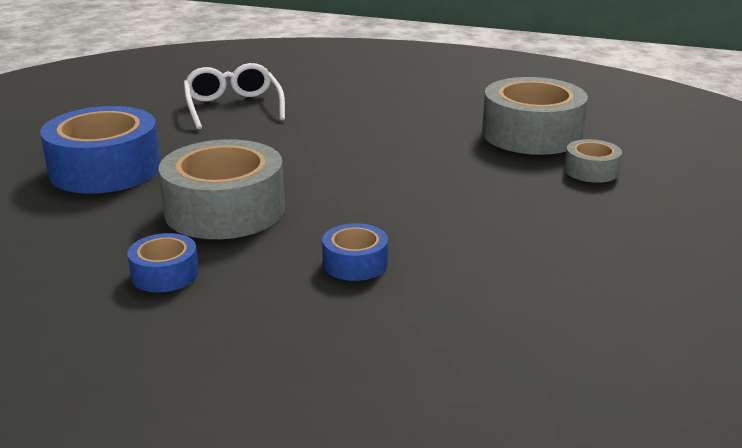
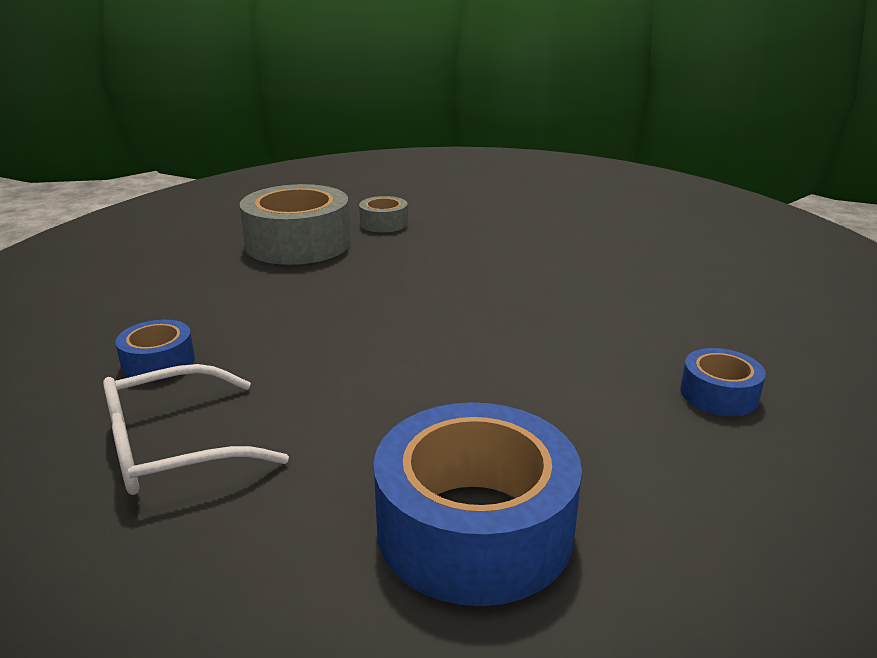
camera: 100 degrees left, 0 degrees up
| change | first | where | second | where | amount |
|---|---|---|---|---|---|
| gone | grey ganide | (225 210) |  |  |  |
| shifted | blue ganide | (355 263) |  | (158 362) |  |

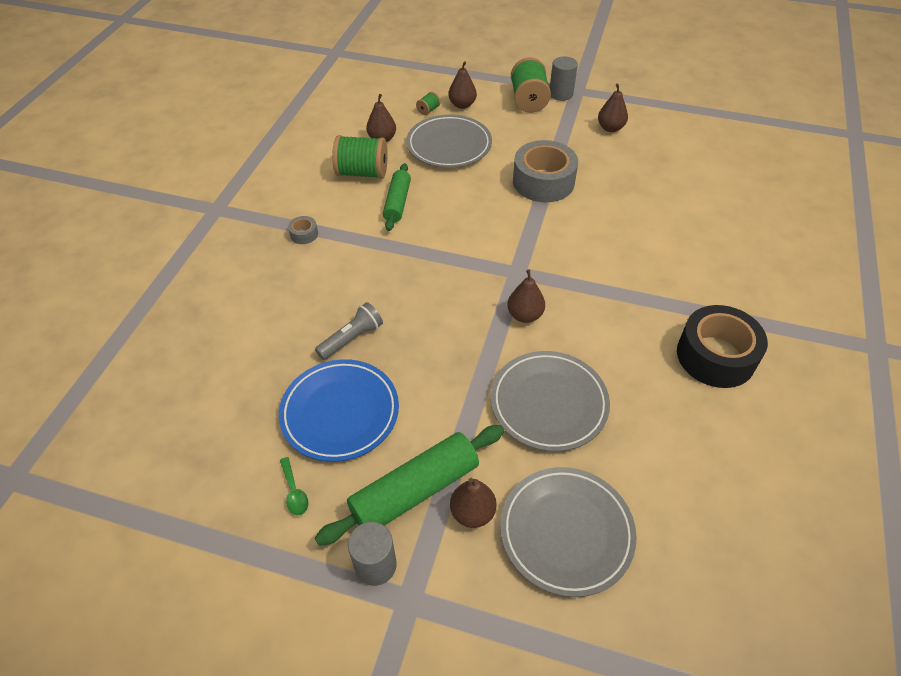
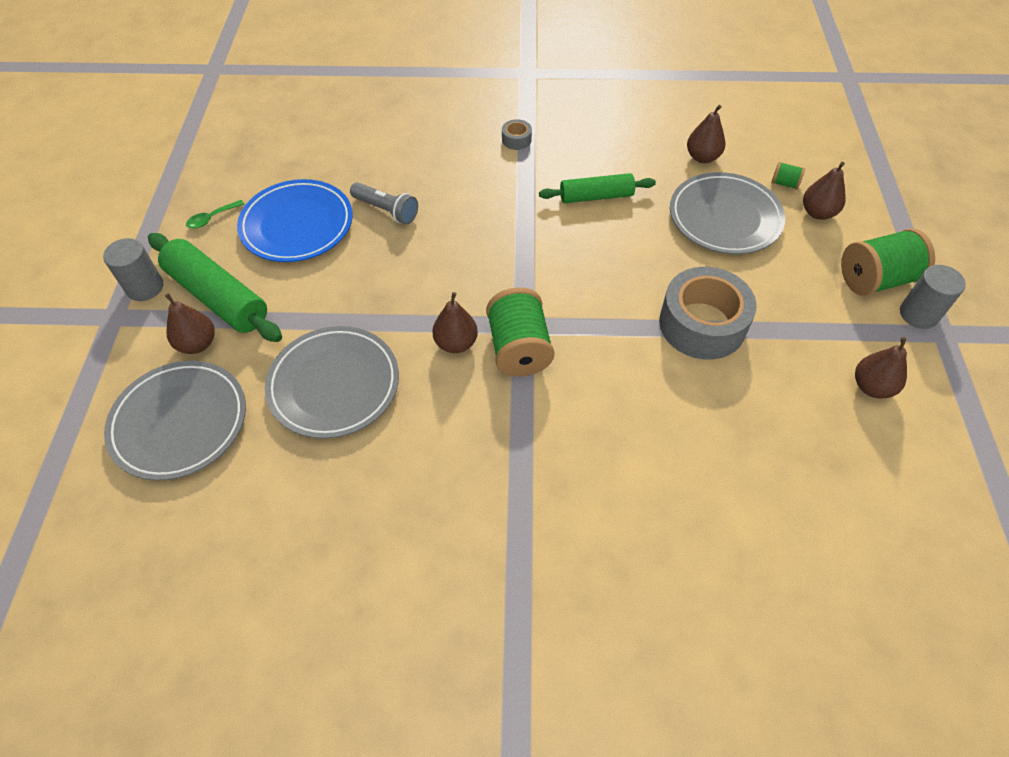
camera: 75 degrees right, 5 degrees up
| change | first | where | second | where | amount |
|---|---|---|---|---|---|
| shifted | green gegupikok | (362 173) |  | (519 348) |  |
| gone | black ganide | (715 356) |  |  |  |

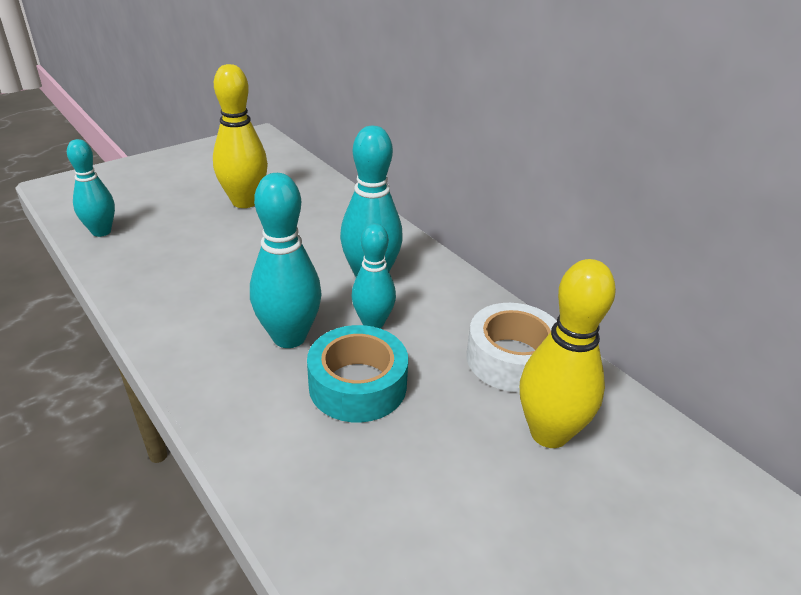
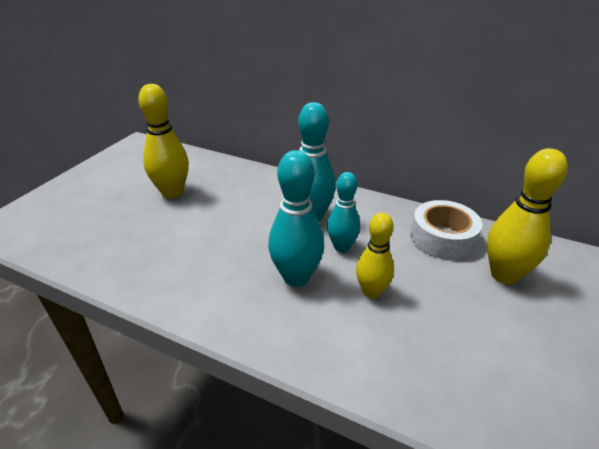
camera: 25 degrees left, 0 degrees up
| change | first | where | second | where | amount |
|---|---|---|---|---|---|
| gone | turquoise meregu | (101 231) |  |  |  |
| swapped | turquoise ganide | (357 385) | yellow meregu | (371 292) |  |

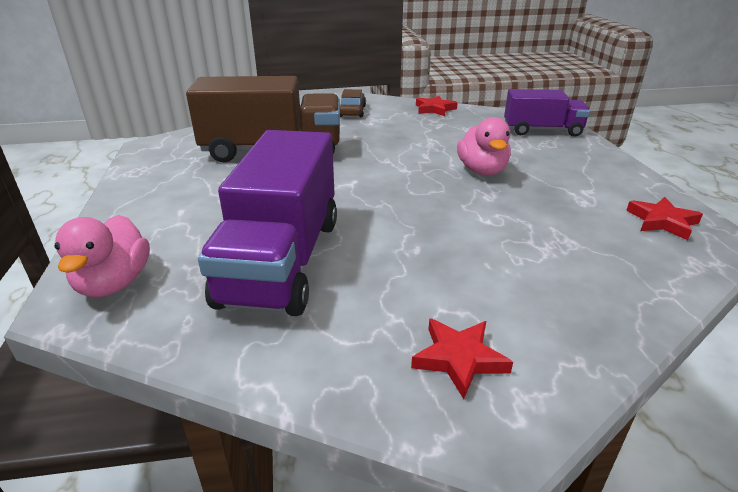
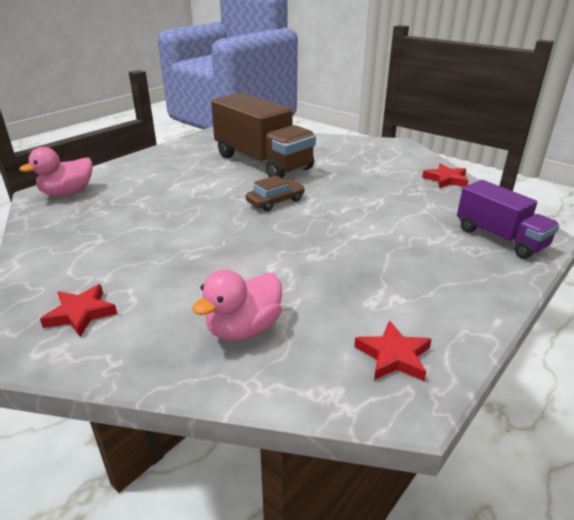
camera: 50 degrees right, 0 degrees up
| change | first | where | second | where | amount |
|---|---|---|---|---|---|
| shifted | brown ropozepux | (352 111) |  | (275 201) |  |
| shifted | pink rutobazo | (482 171) |  | (244 329) |  |
| gone | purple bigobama | (282 260) |  |  |  |

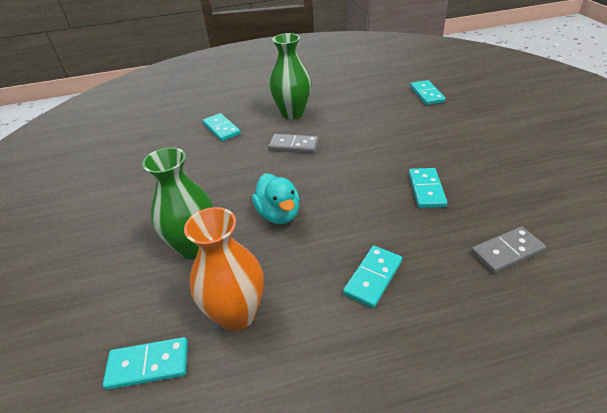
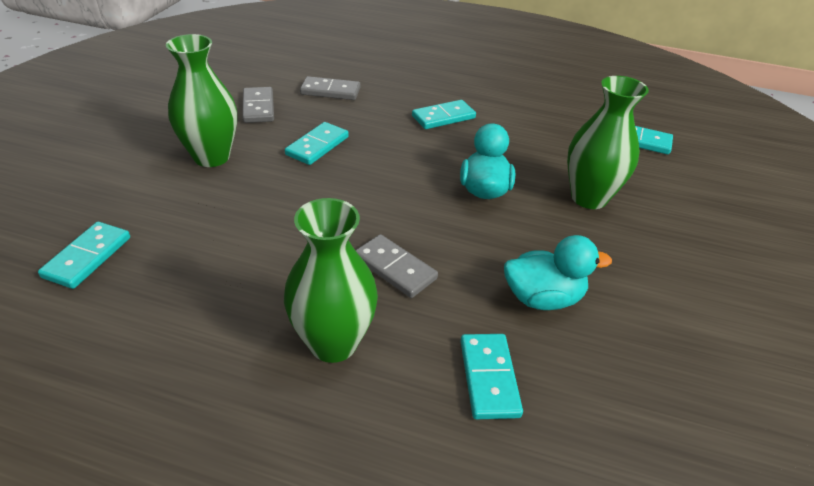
camera: 155 degrees left, 0 degrees up
| change | first | where | second | where | amount |
|---|---|---|---|---|---|
| gone | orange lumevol | (237 314) |  |  |  |
| new |  |  | green lumevol | (212 157) |  |
| new |  |  | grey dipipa | (258 107) |  |
| new |  |  | turquoise rutobazo | (542 298) |  |

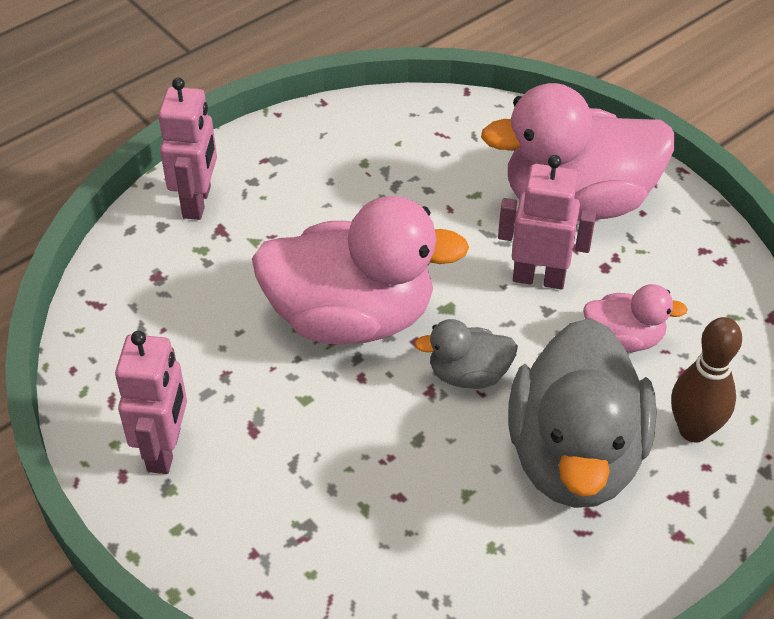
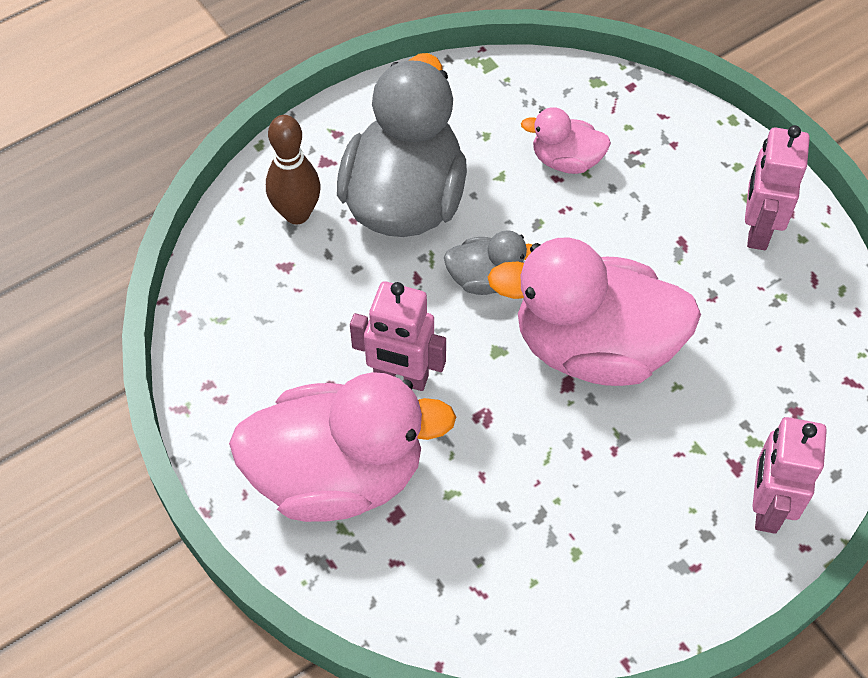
camera: 175 degrees left, 10 degrees up
| change | first | where | second | where | amount |
|---|---|---|---|---|---|
| shifted | pink rutobazo | (624 339) |  | (566 160) |  |

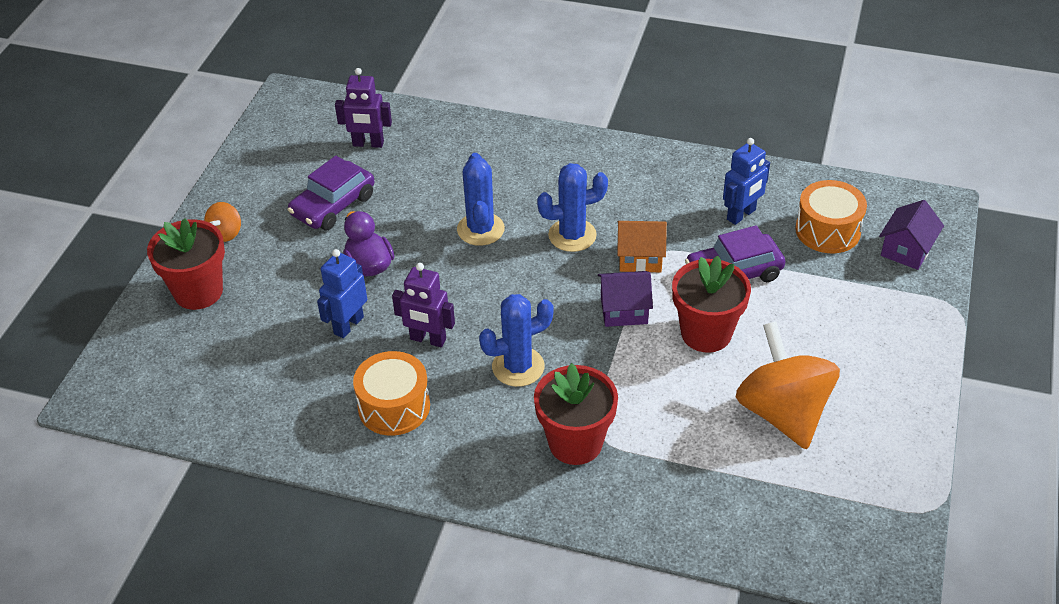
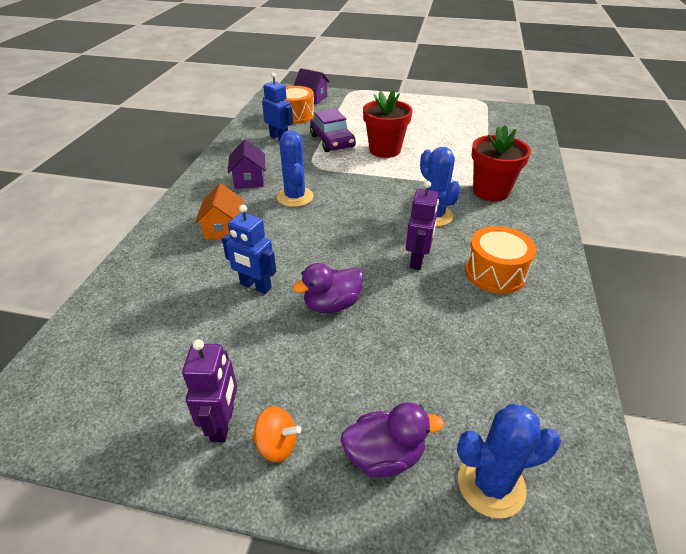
camera: 95 degrees left, 5 degrees down
| change | first | where | second | where | amount |
|---|---|---|---|---|---|
| shifted | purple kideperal | (368 144) |  | (223 423) |  |
| shifted | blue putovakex | (480 229) |  | (491 484) |  |
| gone | purple ropozepux | (333 205) |  |  |  |
| swapped | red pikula | (198 292) | purple rutobazo | (384 455) |  |
| shifted | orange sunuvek | (640 258) |  | (224 229) |  |
| shifted | blue kideperal | (348 325) |  | (255 286) |  |
| shifted | purple sunuvek | (624 310) |  | (249 180) |  |
| gone | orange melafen | (782 412) |  |  |  |

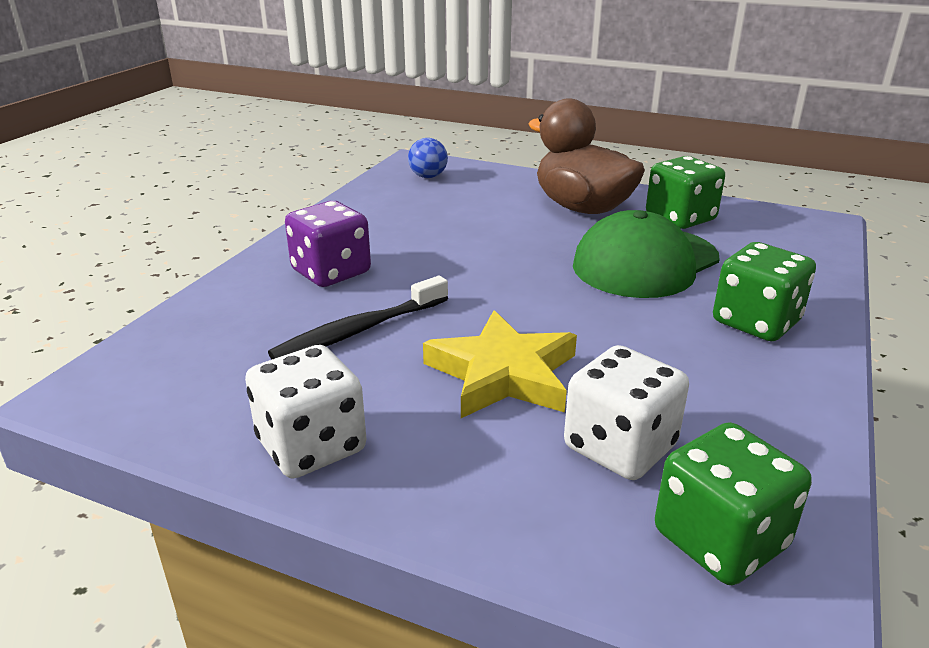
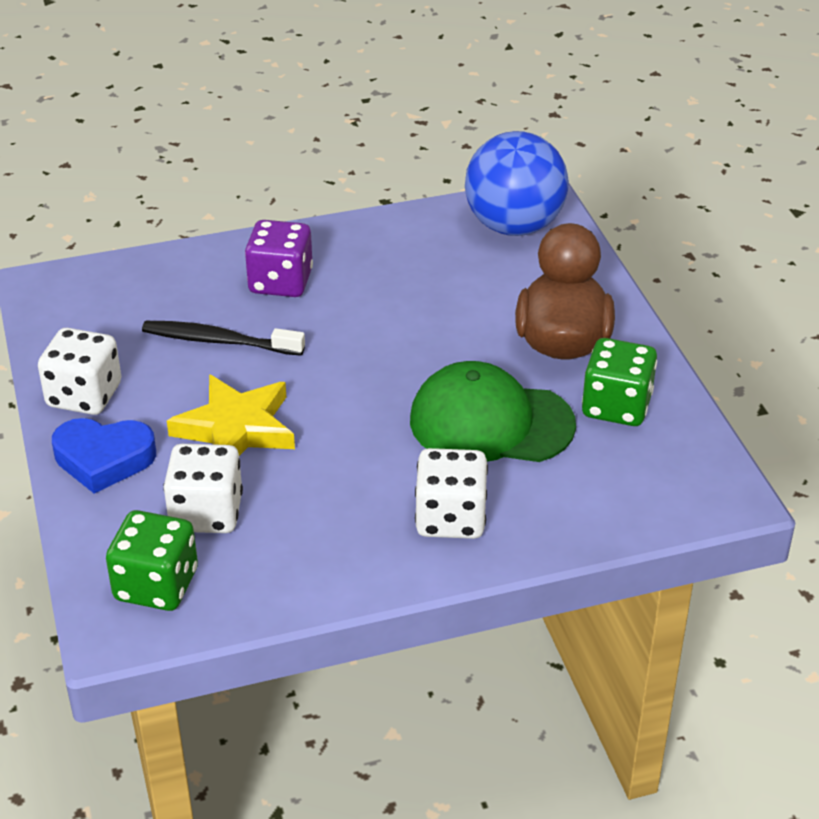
camera: 50 degrees right, 10 degrees up
| change | first | where | second | where | amount |
|---|---|---|---|---|---|
| scaled | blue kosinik | (428 176) |  | (514 226) | x2.28 |
| repainted | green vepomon | (756 322) | white vepomon | (450 518) |  |
| new |  |  | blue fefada | (104 459) |  |

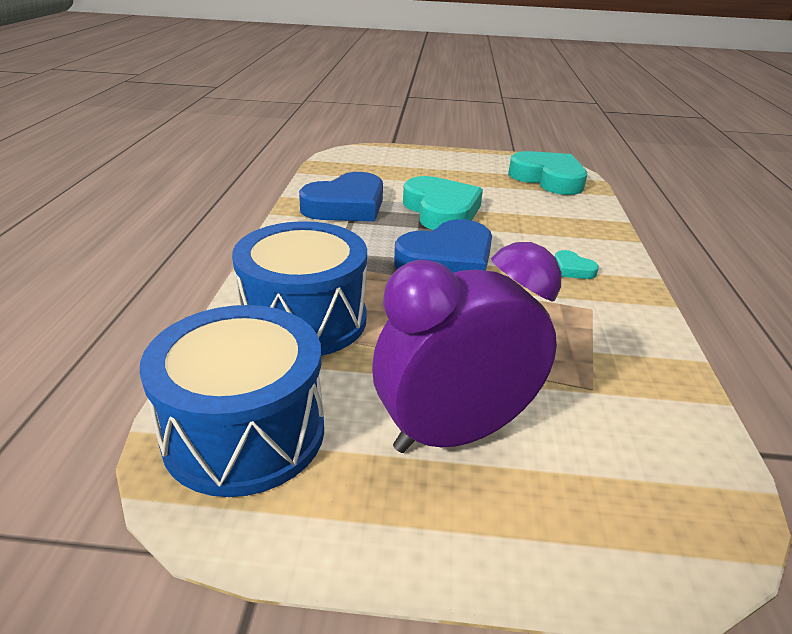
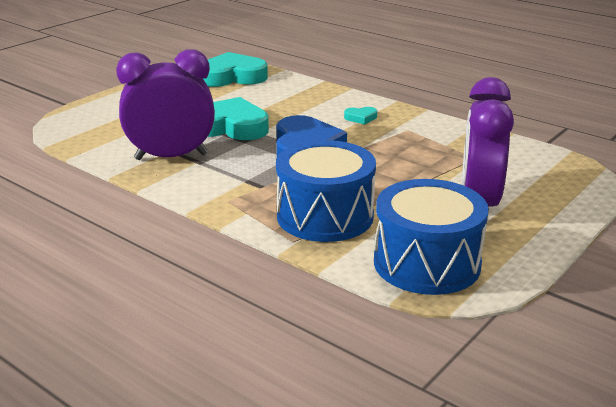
camera: 55 degrees left, 5 degrees down
| change | first | where | second | where | amount |
|---|---|---|---|---|---|
| swapped | blue fefada | (346 206) | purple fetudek | (171 157) |  |

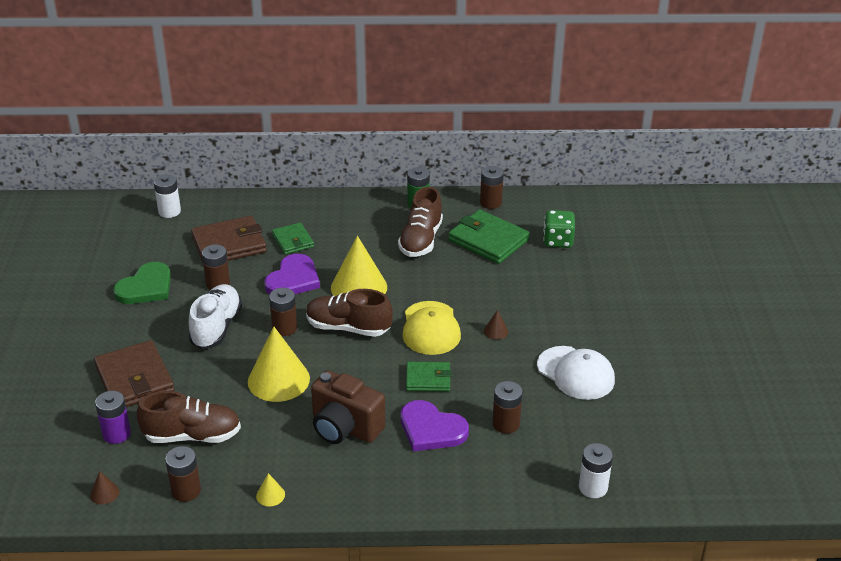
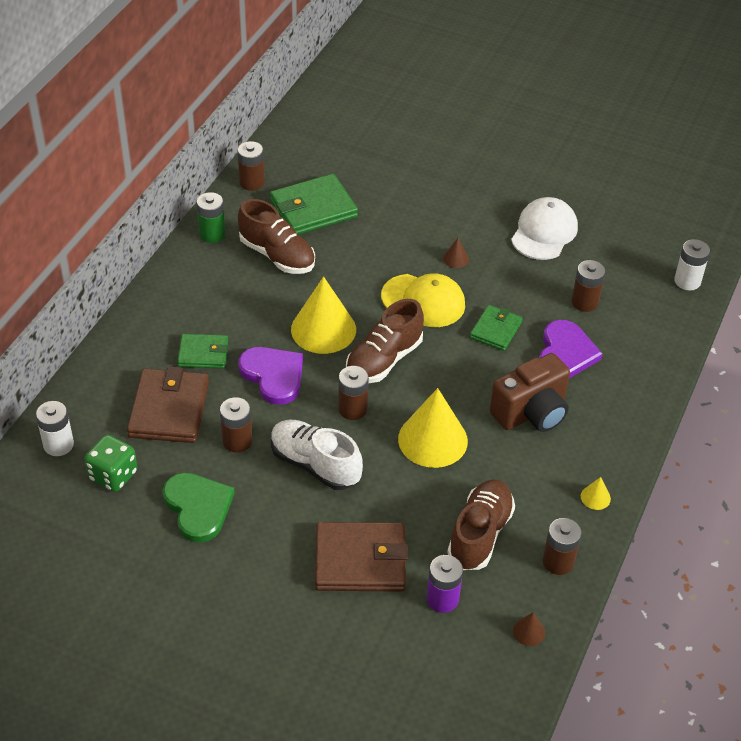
camera: 65 degrees left, 10 degrees up
| change | first | where | second | where | amount |
|---|---|---|---|---|---|
| shifted | green vepomon | (558 241) |  | (113 475) |  |
| rotated | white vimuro | (576 373) |  | (544 232) | 45 degrees counterclockwise |
| rotated | purple fefada | (431 429) |  | (565 353) | 45 degrees counterclockwise |

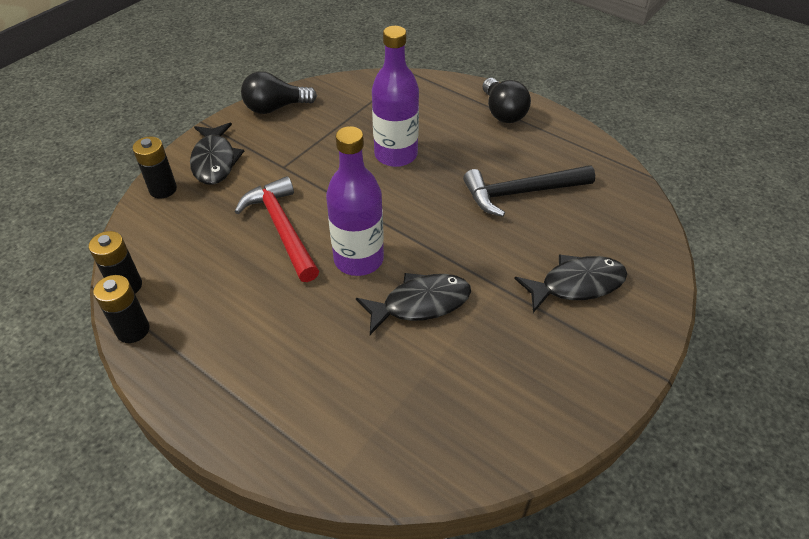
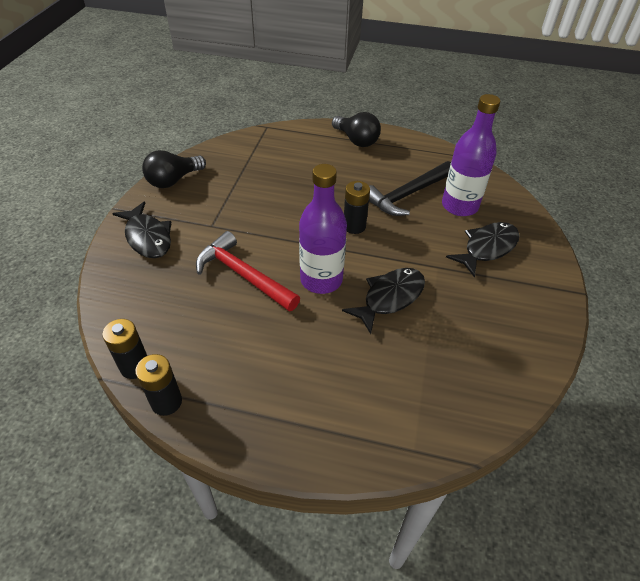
camera: 25 degrees left, 0 degrees up
| change | first | where | second | where | amount |
|---|---|---|---|---|---|
| shifted | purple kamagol | (396 155) |  | (459 206) |  |
| shifted | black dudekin | (163 189) |  | (354 226) |  |

